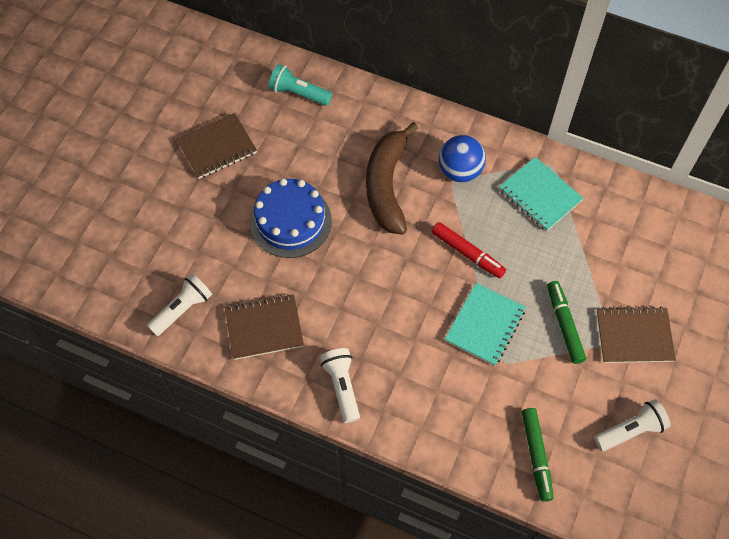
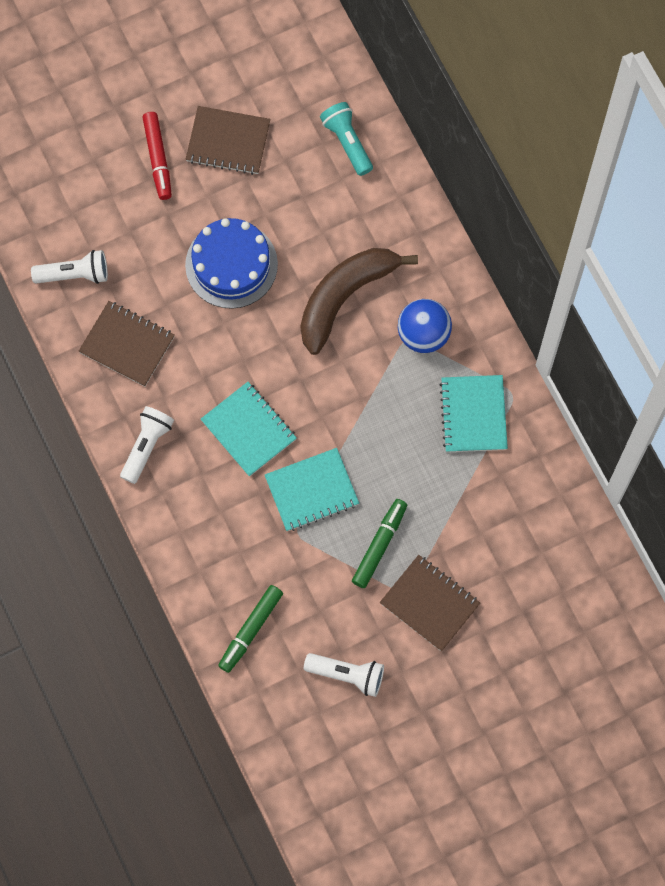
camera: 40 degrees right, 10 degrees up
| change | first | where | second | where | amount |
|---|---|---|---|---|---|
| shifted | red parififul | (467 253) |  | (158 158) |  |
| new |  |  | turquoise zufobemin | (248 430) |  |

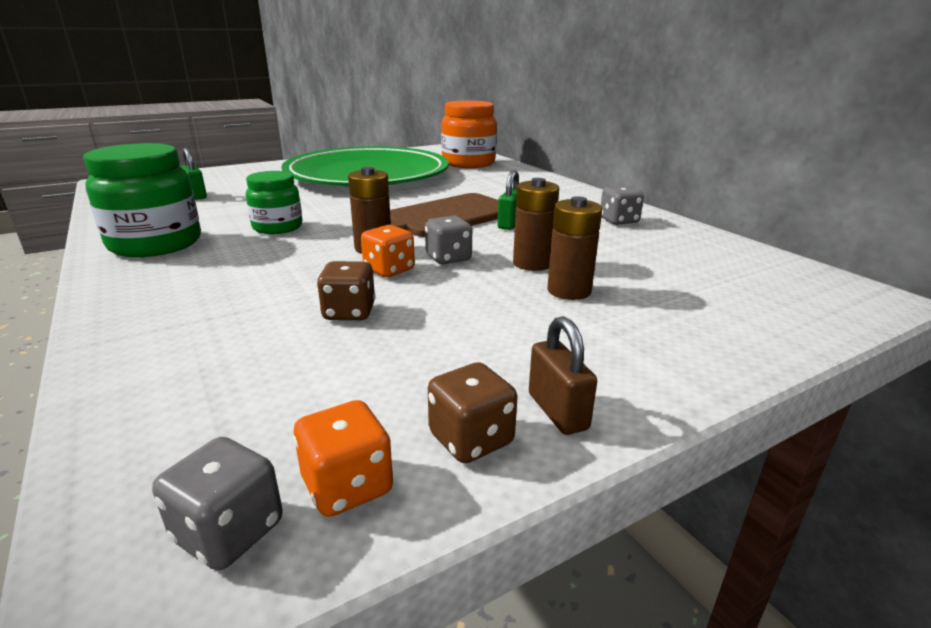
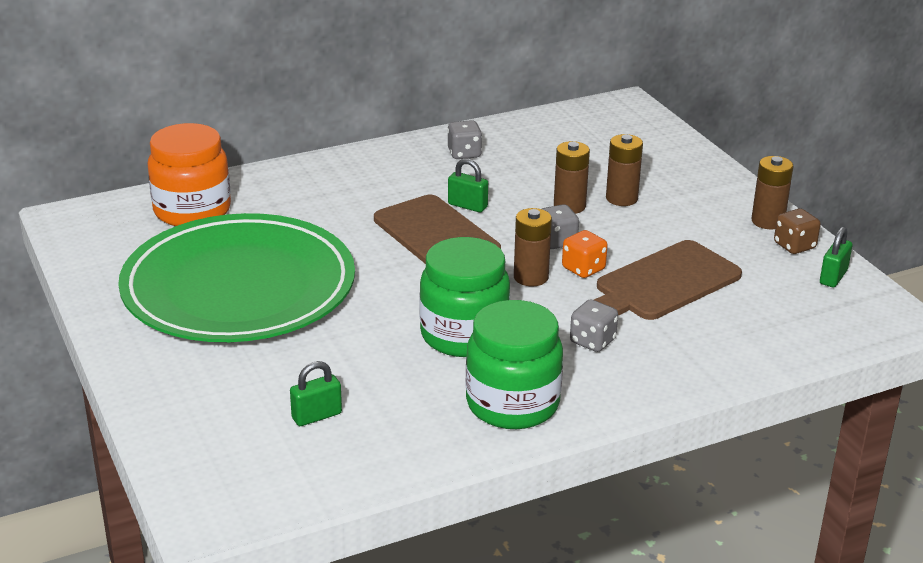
camera: 85 degrees left, 5 degrees up
| change | first | where | second | where | amount |
|---|---|---|---|---|---|
| scaled | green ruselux | (277 227) |  | (464 335) | x1.62 |
| swapped | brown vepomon | (349 312) | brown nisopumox | (663 284) |  |
| swapped | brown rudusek | (557 411) | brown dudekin | (767 221) |  |
| swapped | orange vepomon | (347 486) | green rudusek | (833 277) |  |
| shifted | grey vepomon | (229 531) |  | (592 341) |  |

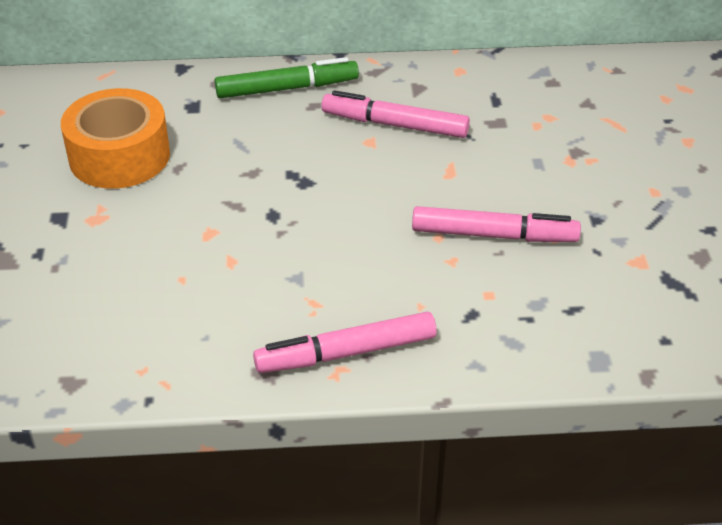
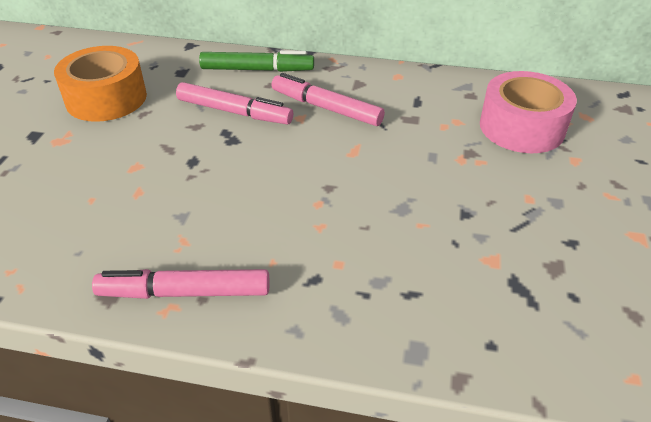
camera: 15 degrees right, 0 degrees up
| change | first | where | second | where | amount |
|---|---|---|---|---|---|
| shifted | pink parififul | (494 235) |  | (234 112) |  |
| new |  |  | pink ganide | (521 127) |  |

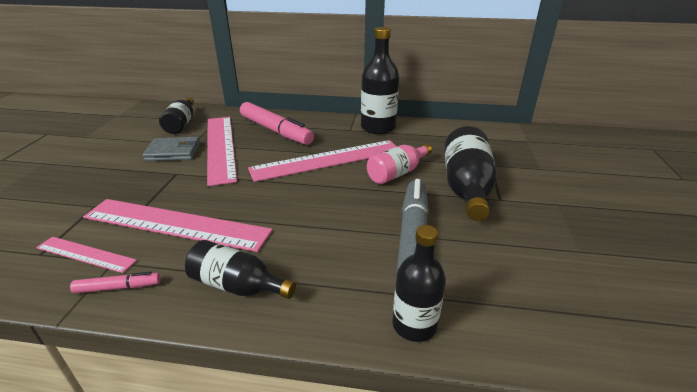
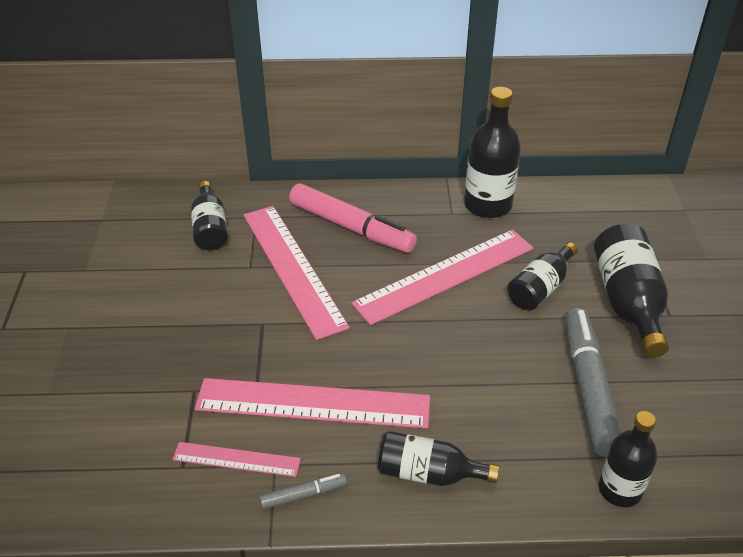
camera: 10 degrees left, 10 degrees up
| change | first | where | second | where | amount |
|---|---|---|---|---|---|
| gone | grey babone | (173 152) |  |  |  |
| repainted | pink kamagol | (397 173) | black kamagol | (540 288) |  |
| repainted | pink parififul | (118 287) | grey parififul | (303 494) |  |

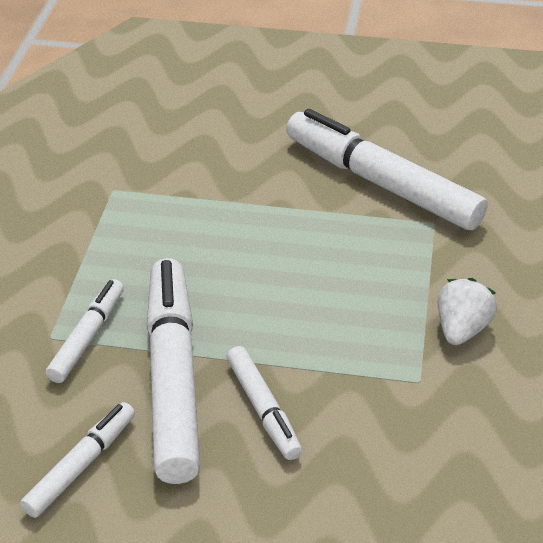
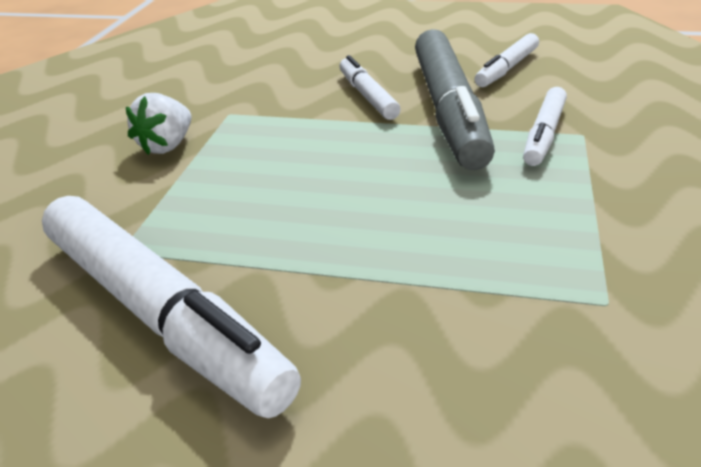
camera: 175 degrees left, 5 degrees down
| change | first | where | second | where | amount |
|---|---|---|---|---|---|
| repainted | white parififul | (173 378) | grey parififul | (448 110) |  |

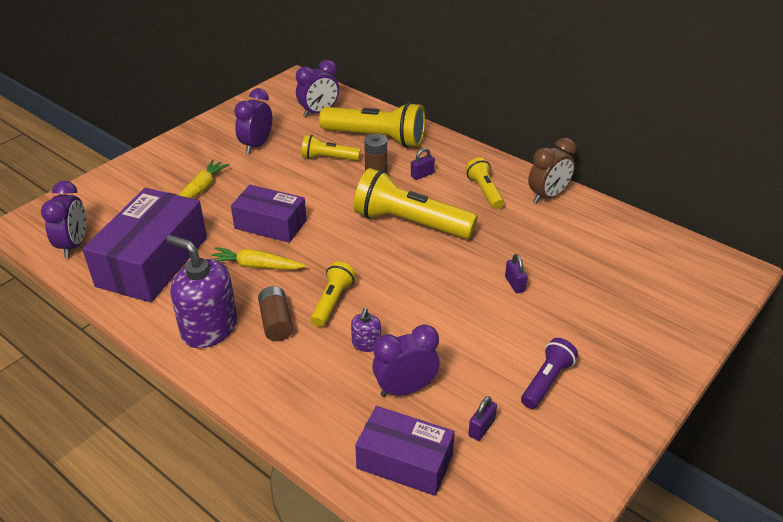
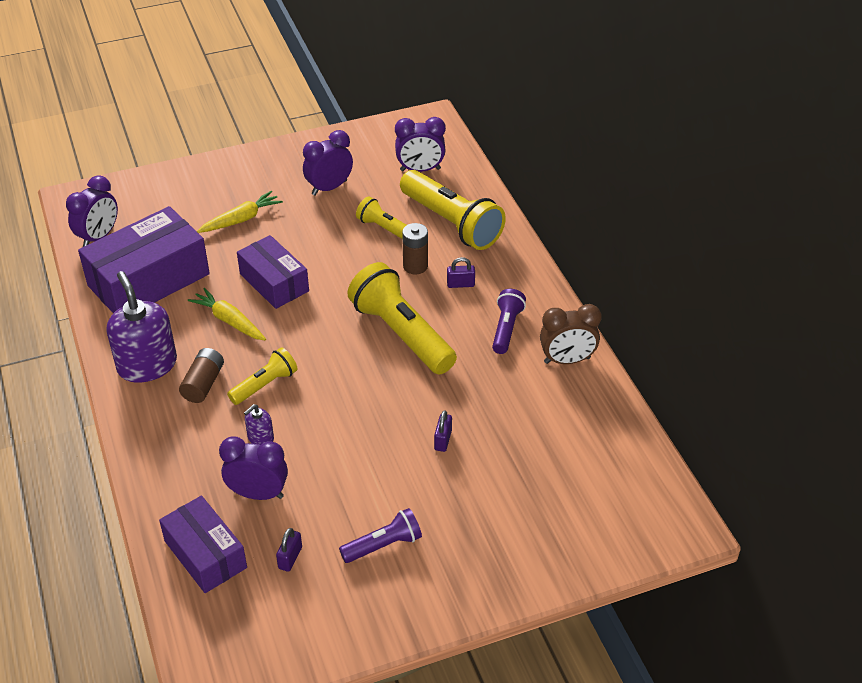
camera: 30 degrees right, 5 degrees up
| change | first | where | second | where | amount |
|---|---|---|---|---|---|
| repainted | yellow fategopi | (484 191) | purple fategopi | (506 328) |  |
| rotated | purple rudusek | (481 428) |  | (290 558) | 45 degrees counterclockwise |

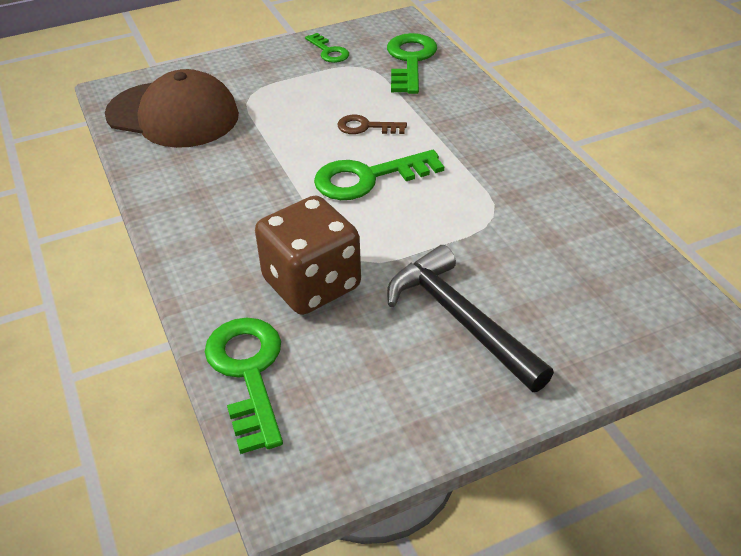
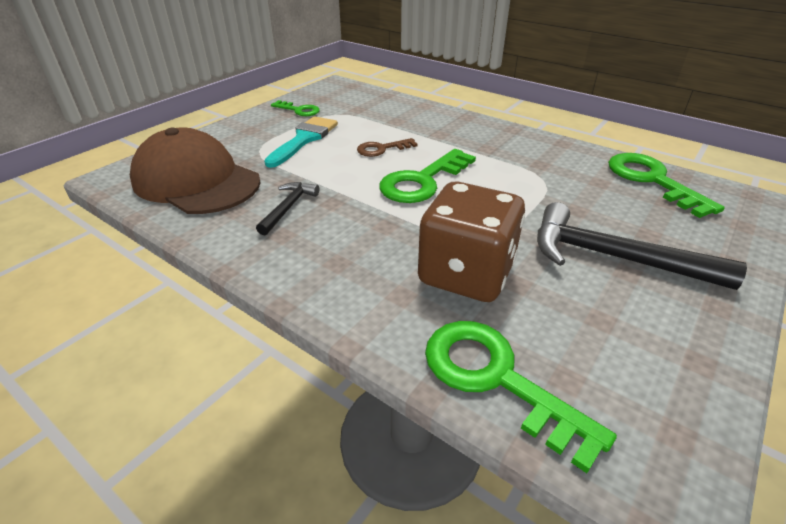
camera: 30 degrees left, 5 degrees down
| change | first | where | second | where | amount |
|---|---|---|---|---|---|
| shifted | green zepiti | (410 61) |  | (652 181) |  |
| rotated | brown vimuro | (173 115) |  | (196 181) | 135 degrees counterclockwise |
| new |  |  | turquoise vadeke | (304 139) |  |
| new |  |  | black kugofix | (288 208) |  |

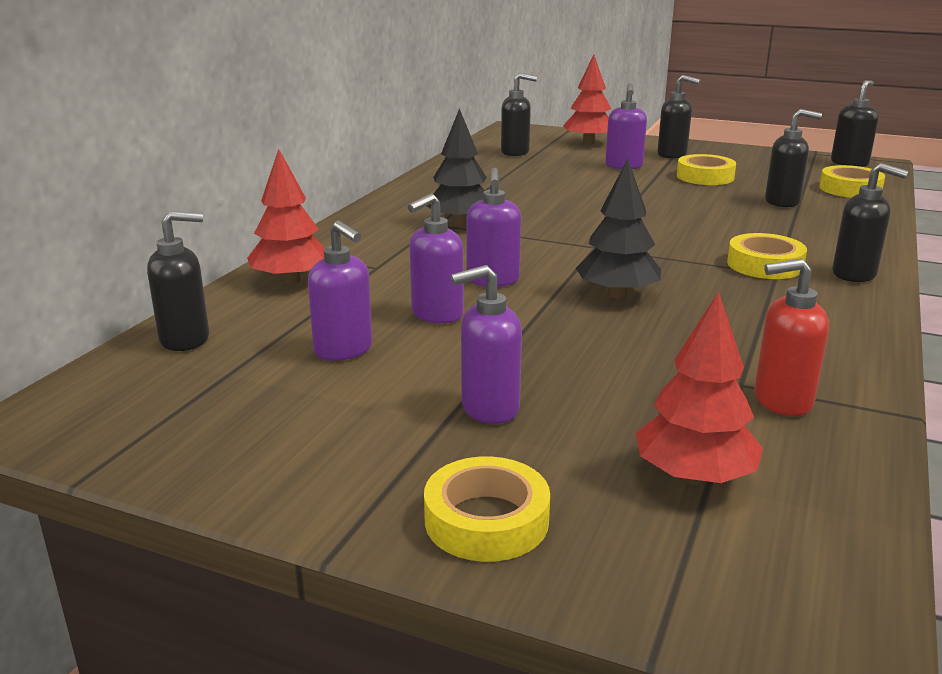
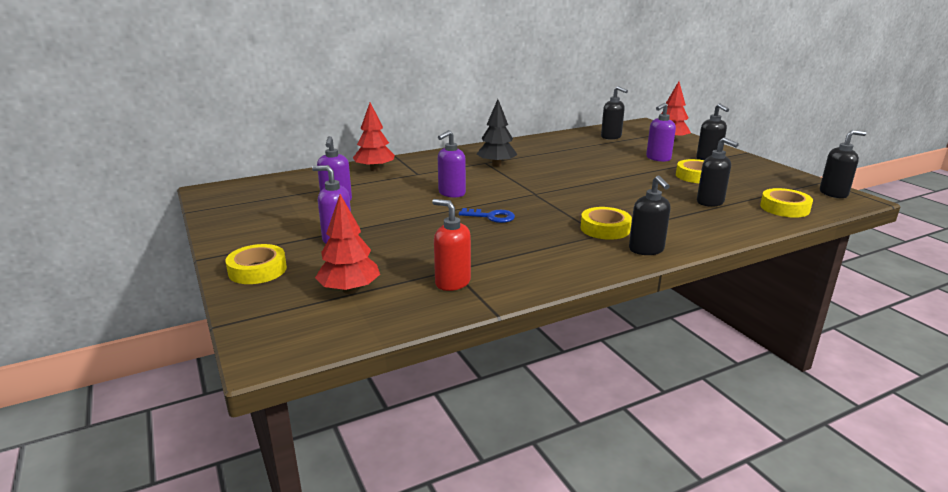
camera: 40 degrees right, 0 degrees up
| change | first | where | second | where | amount |
|---|---|---|---|---|---|
| swapped | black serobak | (617 295) | blue zepiti | (491 217) |  |
| gone | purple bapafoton | (436 315) |  |  |  |
| gone | black bapafoton | (186 339) |  |  |  |

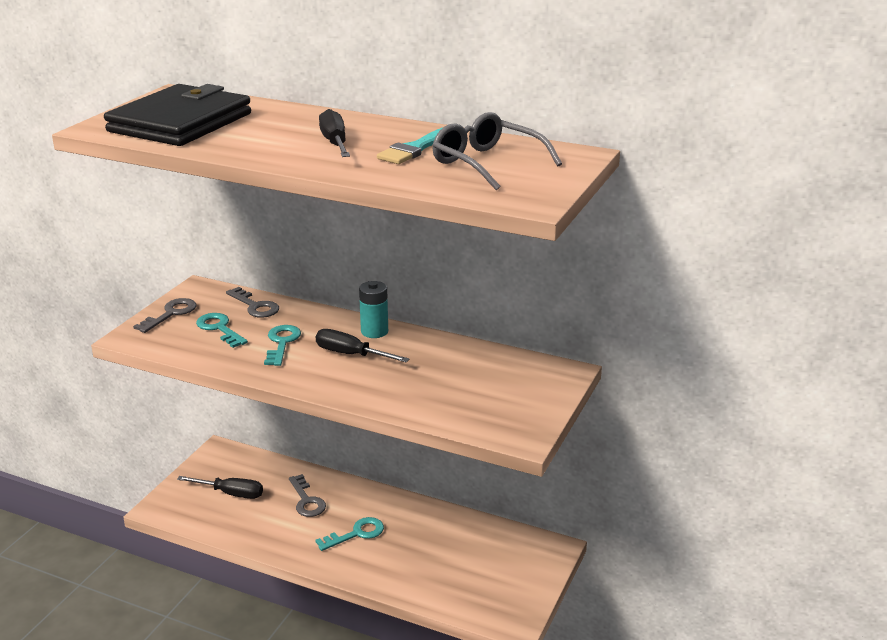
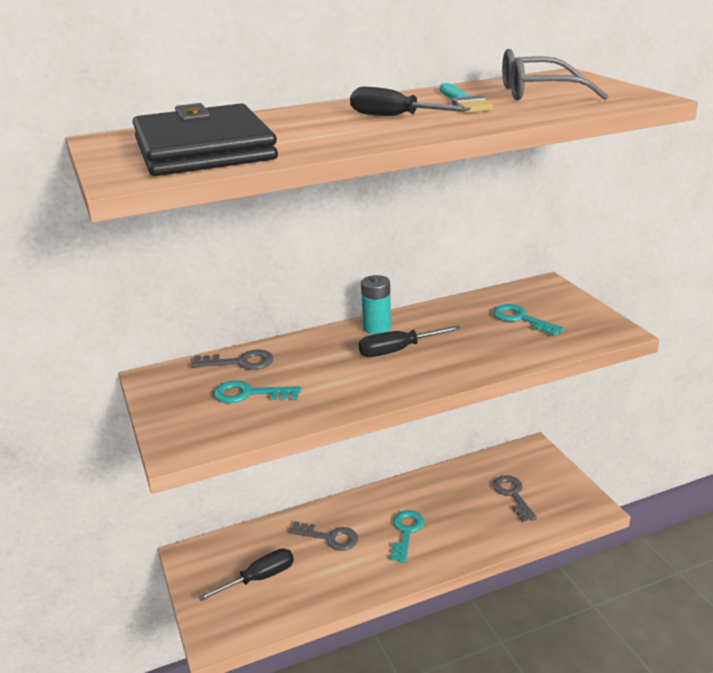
camera: 45 degrees left, 0 degrees up
| change | first | where | second | where | amount |
|---|---|---|---|---|---|
| shifted | grey zepiti | (171 314) |  | (513 495) |  |
| shifted | turquoise zepiti | (282 343) |  | (521 319) |  |

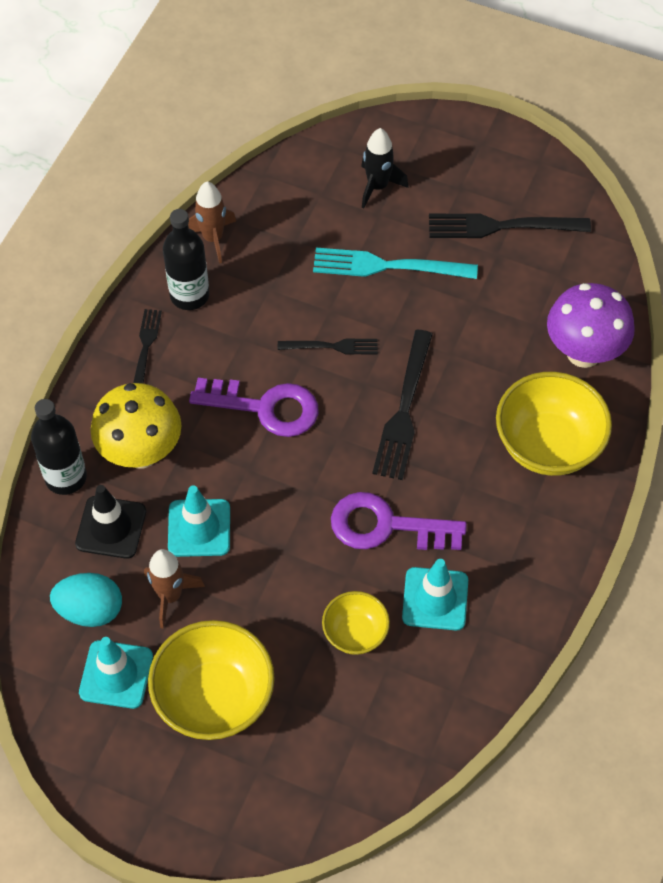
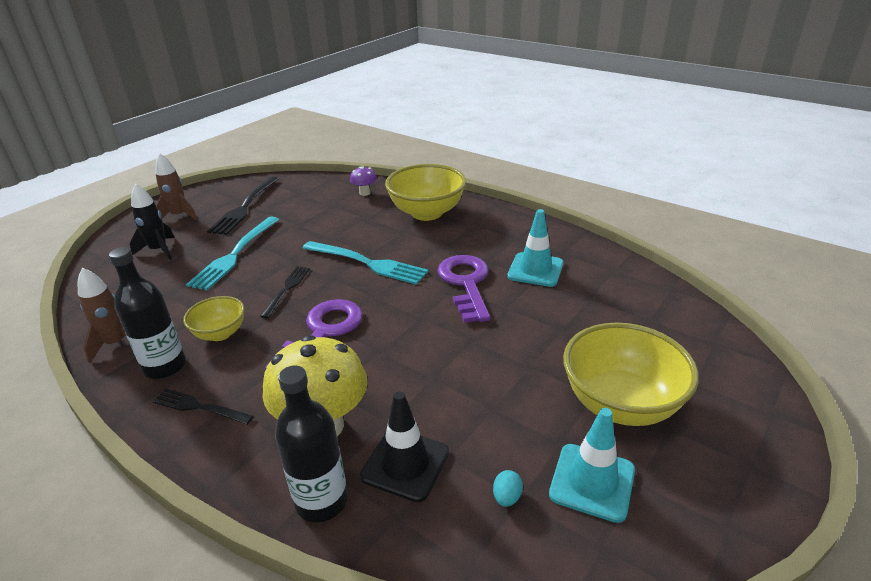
camera: 75 degrees left, 25 degrees down
| change | first | where | second | where | amount |
|---|---|---|---|---|---|
| scaled | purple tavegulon | (583 352) |  | (364 193) | x0.47 |
| repainted | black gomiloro | (404 411) | turquoise gomiloro | (368 263) |  |
| gone | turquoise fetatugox | (199 528) |  |  |  |
| rotated | purple zepiti | (386 526) |  | (466 283) | 150 degrees clockwise |
| shifted | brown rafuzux | (170 596) |  | (179 216) |  |
| scaled | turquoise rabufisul | (90 610) |  | (507 497) | x0.46 |
| shifted | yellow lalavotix | (355 633) |  | (220 333) |  |

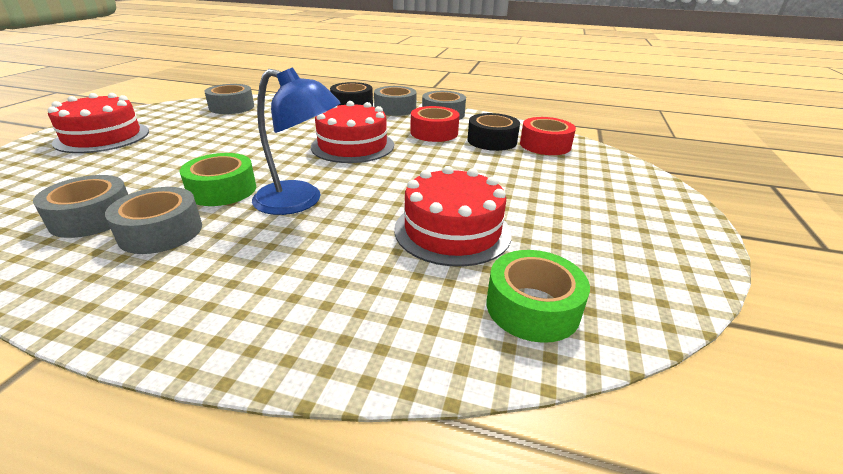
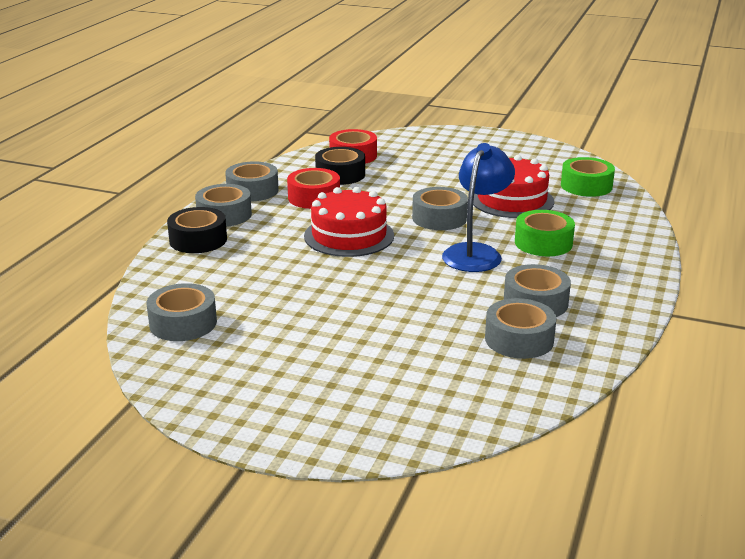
camera: 85 degrees left, 5 degrees down
| change | first | where | second | where | amount |
|---|---|---|---|---|---|
| gone | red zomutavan | (102 137) |  |  |  |
| shifted | green ganide | (222 190) |  | (543 243) |  |
| new |  |  | grey ganide | (439 218) |  |

